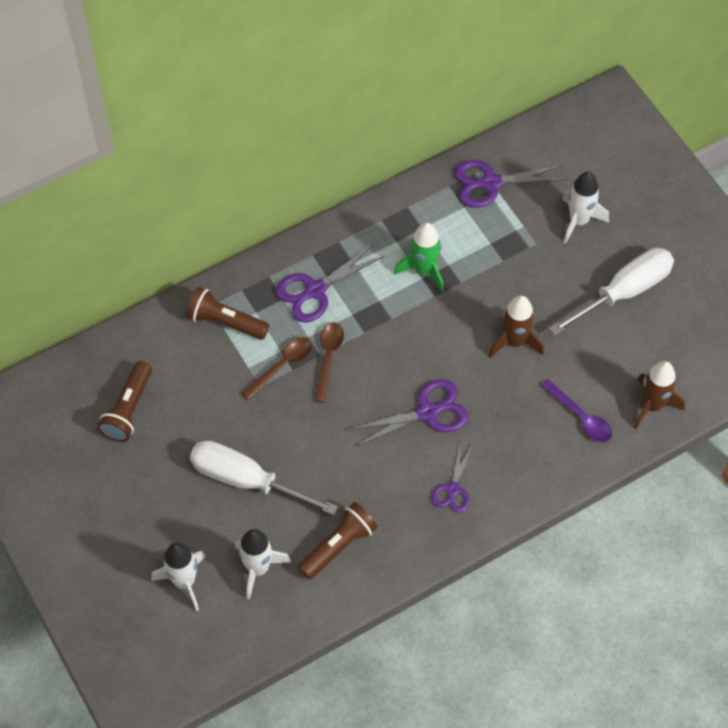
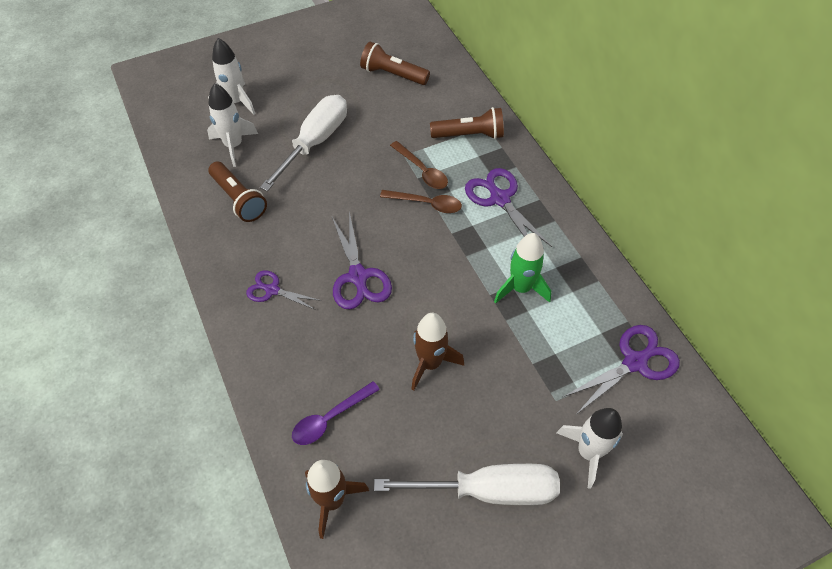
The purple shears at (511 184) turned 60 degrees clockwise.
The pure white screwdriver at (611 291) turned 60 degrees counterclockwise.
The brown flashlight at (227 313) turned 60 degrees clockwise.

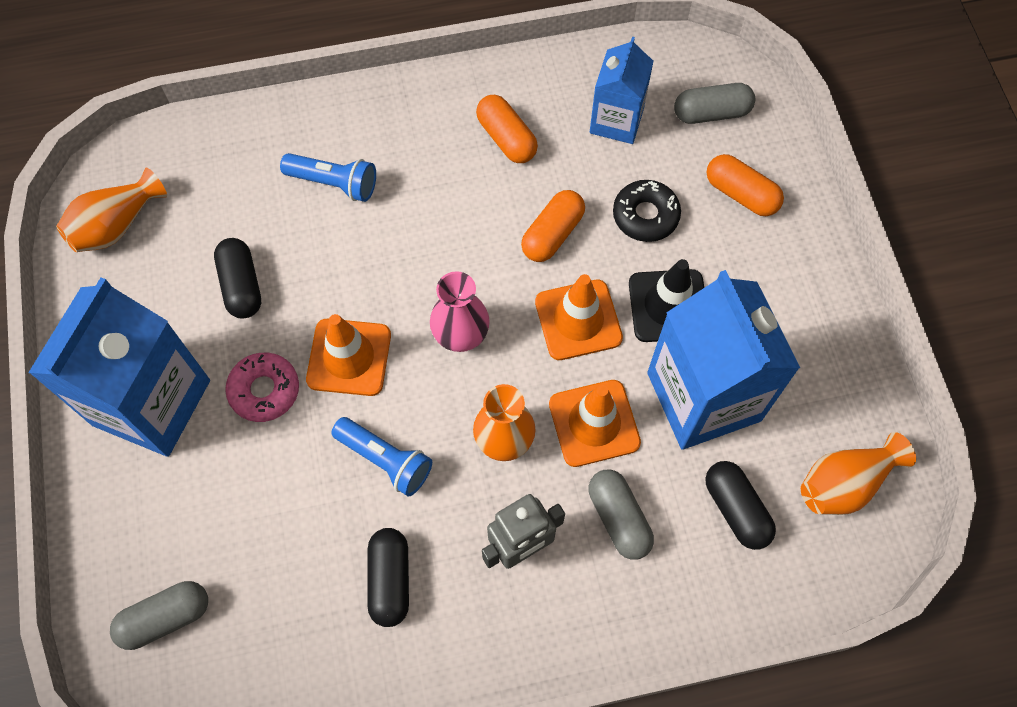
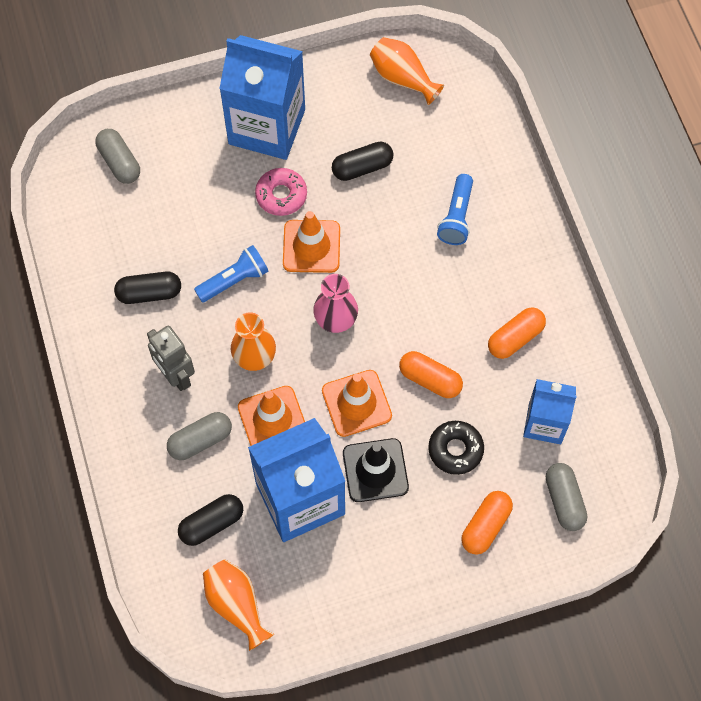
The cobalt flashlight at (381 456) turned 150 degrees counterclockwise.

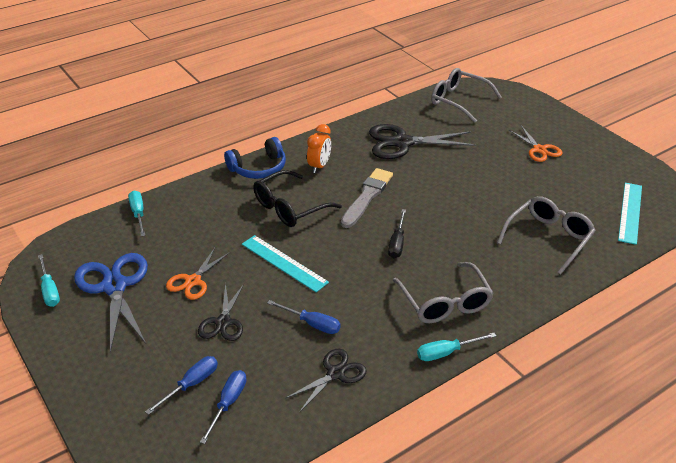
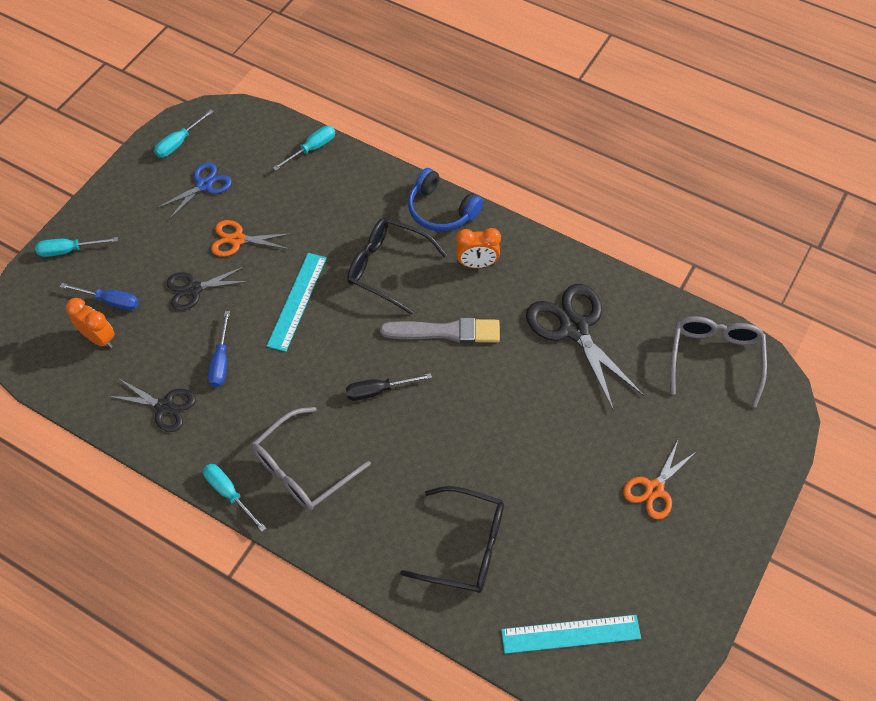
The grey glasses at (546 235) became the ebony glasses at (452 539).
The cobalt shears at (111 302) changed to 0.58 times the size.
The cobalt screwdriver at (223 407) was replaced by the bright orange bedside clock at (90 323).
The teal screwdriver at (76 247) appeared.

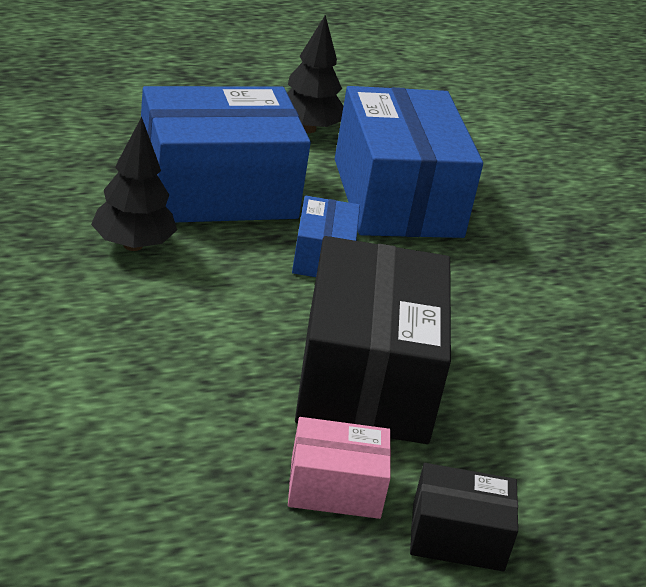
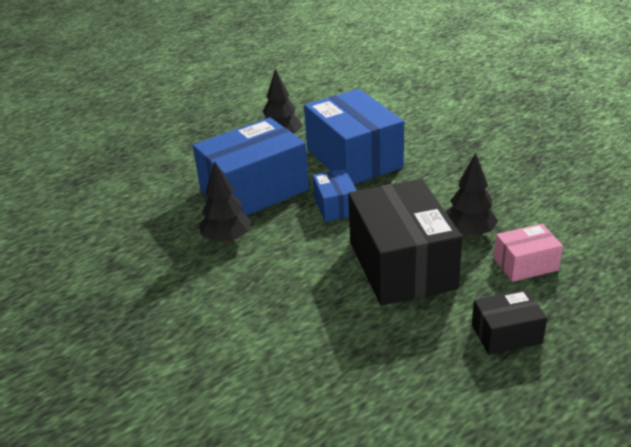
The pink box moved from (339 468) to (528 253).
The ebony toy tree at (471 195) appeared.

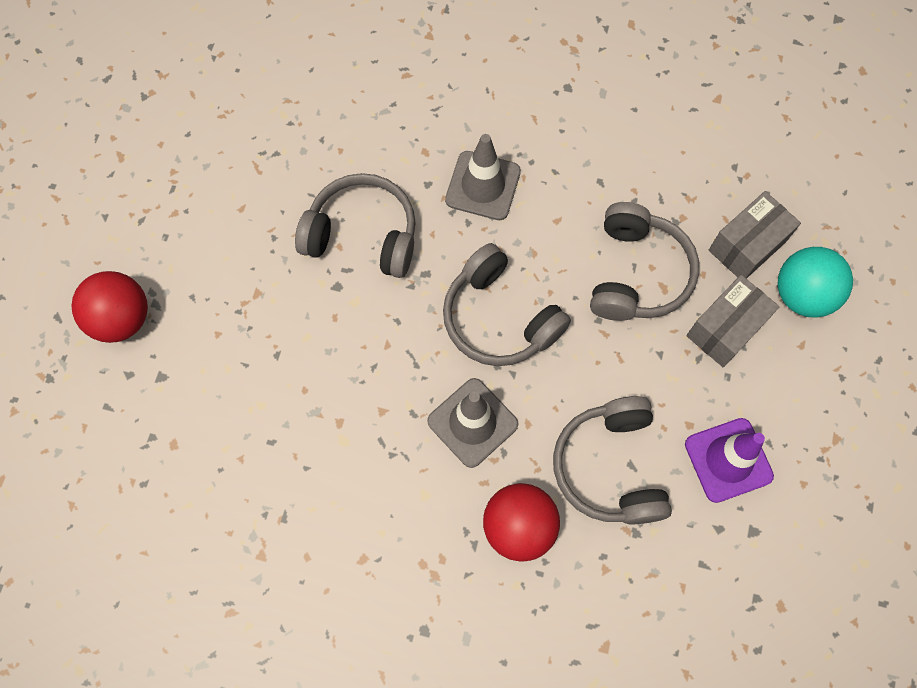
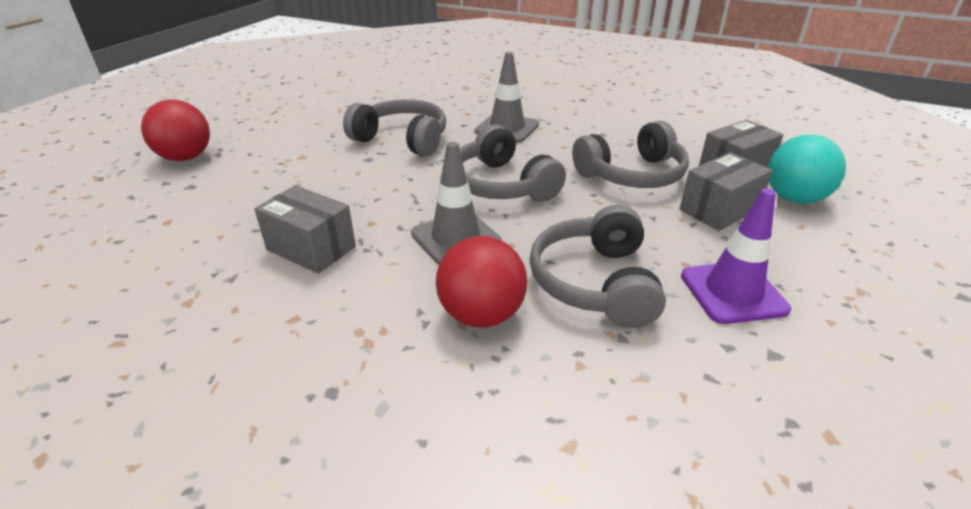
The grey over-ear headphones at (644 261) turned 45 degrees clockwise.
The grey box at (305 229) appeared.

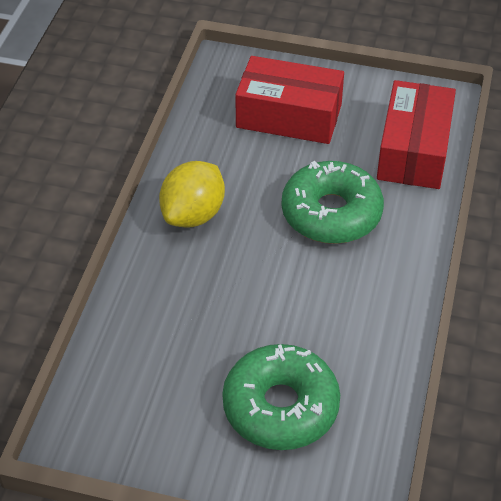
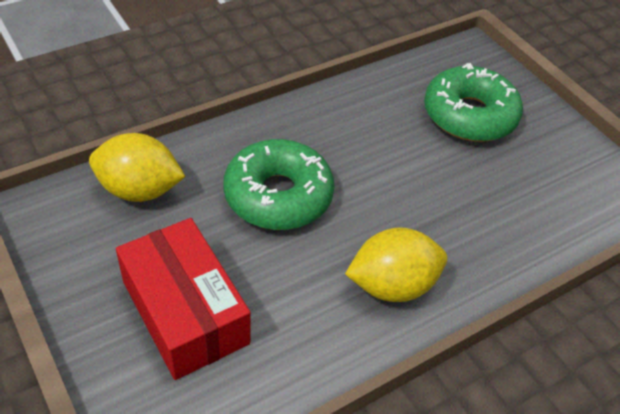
The scarlet box at (416 134) was replaced by the yellow citrus fruit at (137 167).

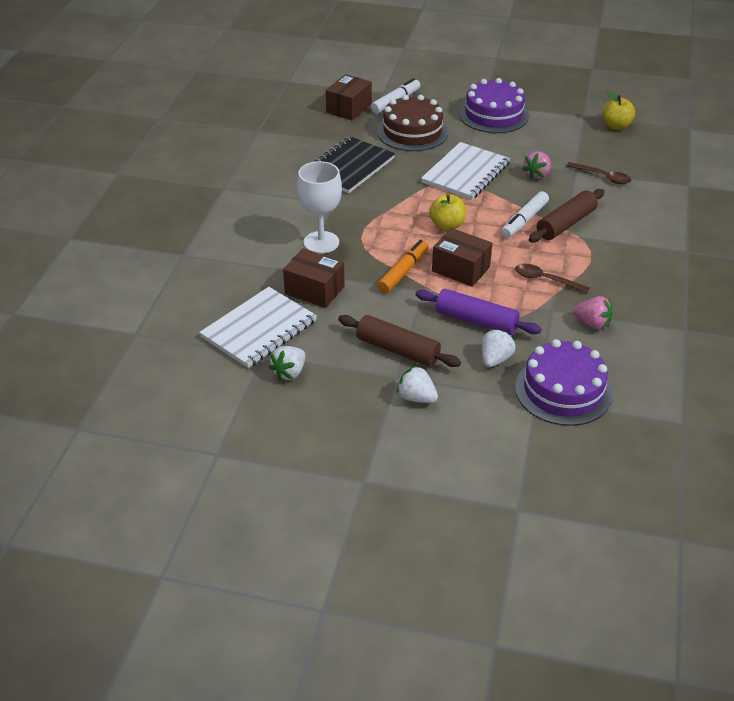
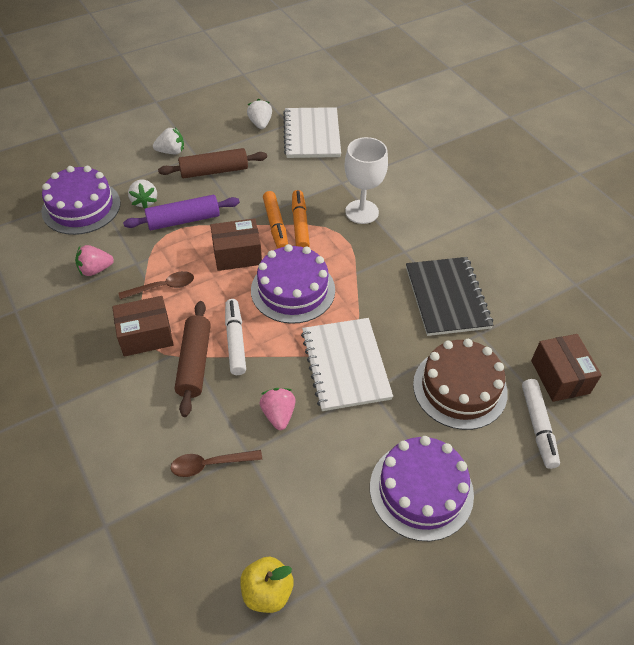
The yellow toy apple at (447 212) was replaced by the purple gateau at (293 284).
The brown box moved from (314 278) to (143 326).
The bright orange marker at (301 218) appeared.

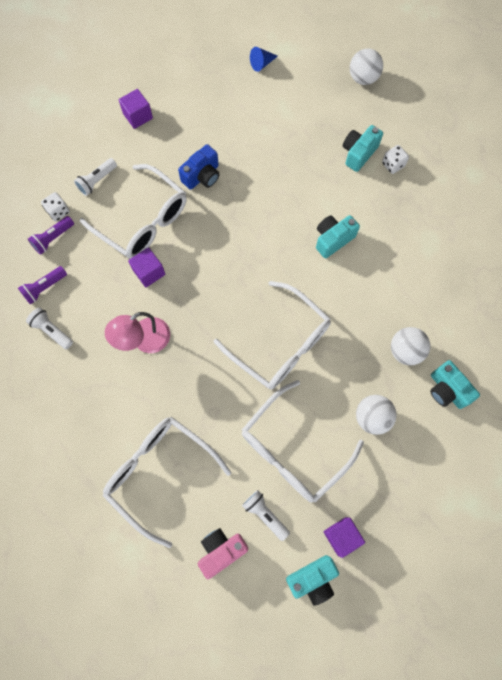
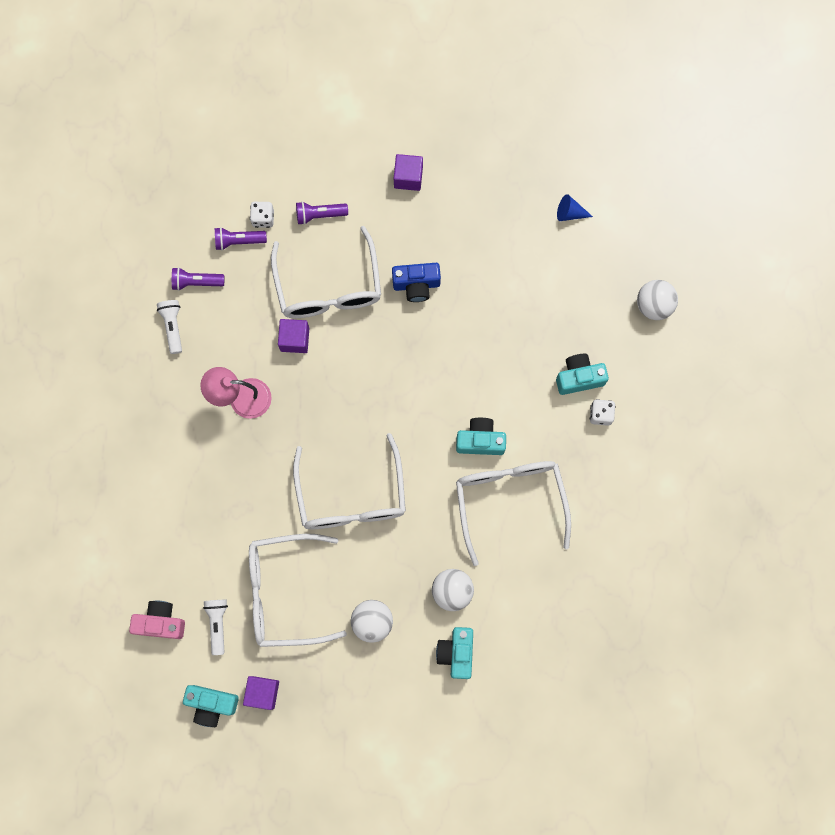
The pure white flashlight at (95 177) became the purple flashlight at (322 213).
The pure white glasses moved from (167 482) to (513 513).

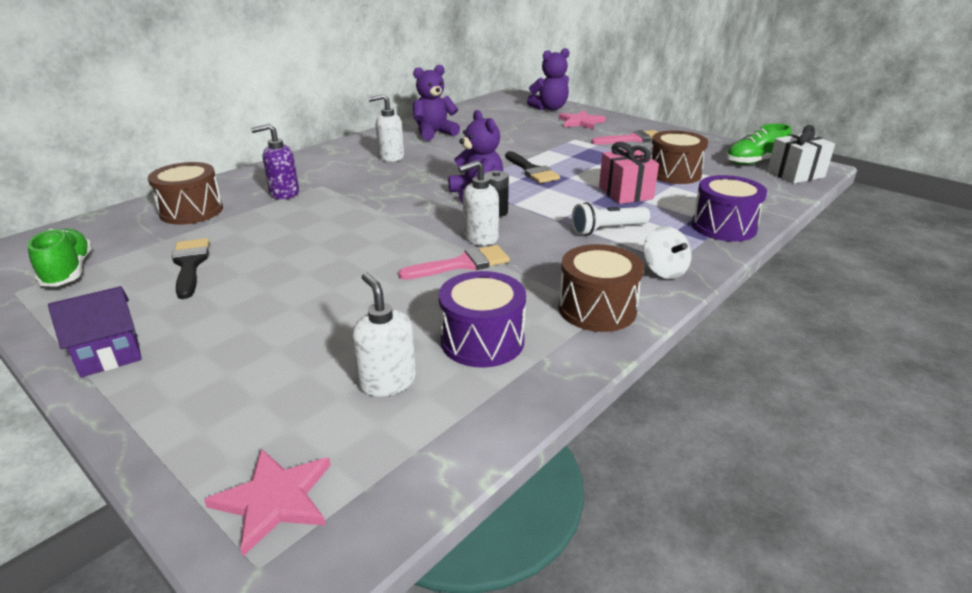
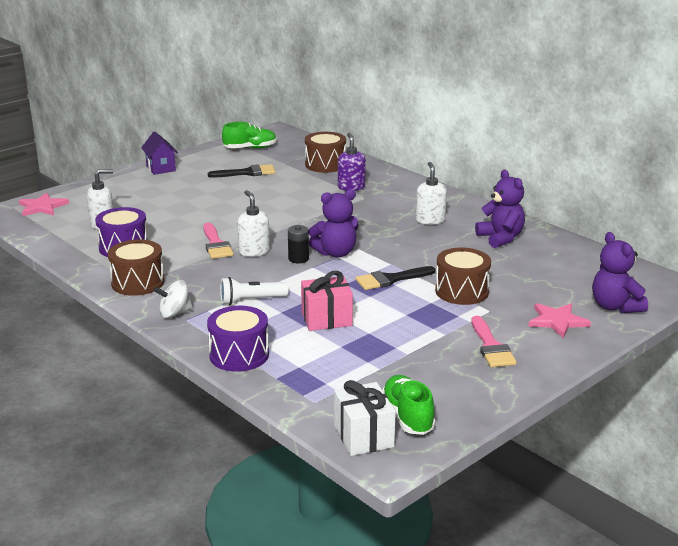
The brown drum moved from (679 157) to (463 276).
The pure white flashlight at (611 219) turned 90 degrees counterclockwise.

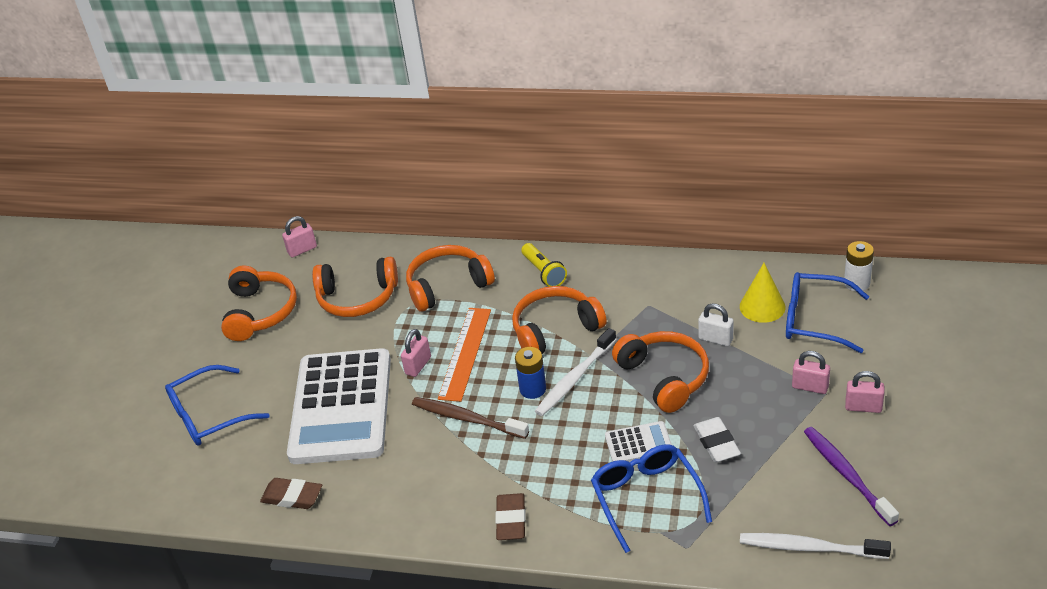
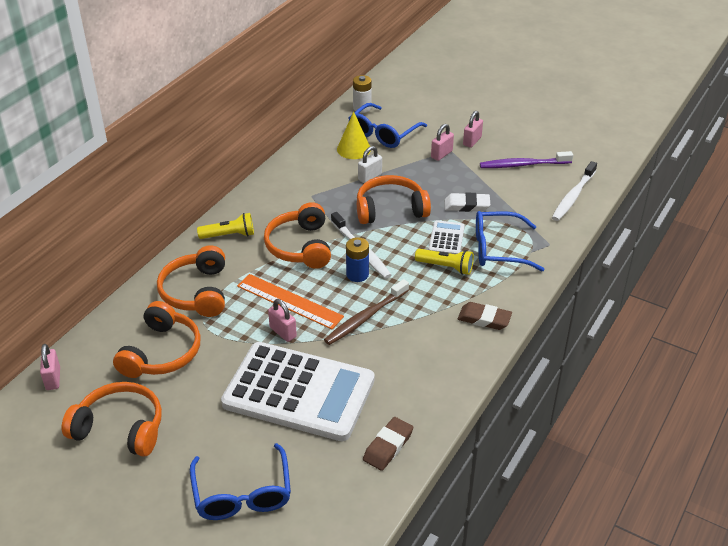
The yellow flashlight at (444 262) appeared.

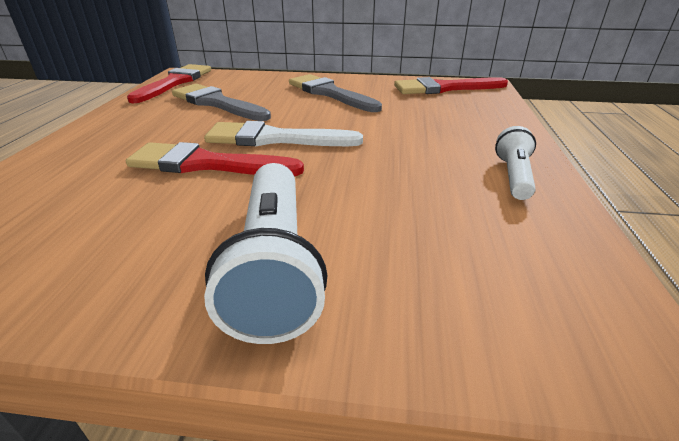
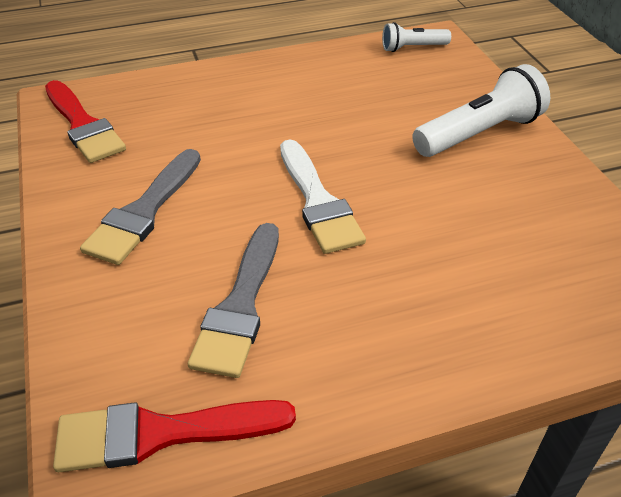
The pure white flashlight moved from (515 163) to (416 37).
The scarlet paint brush at (215 159) disappeared.

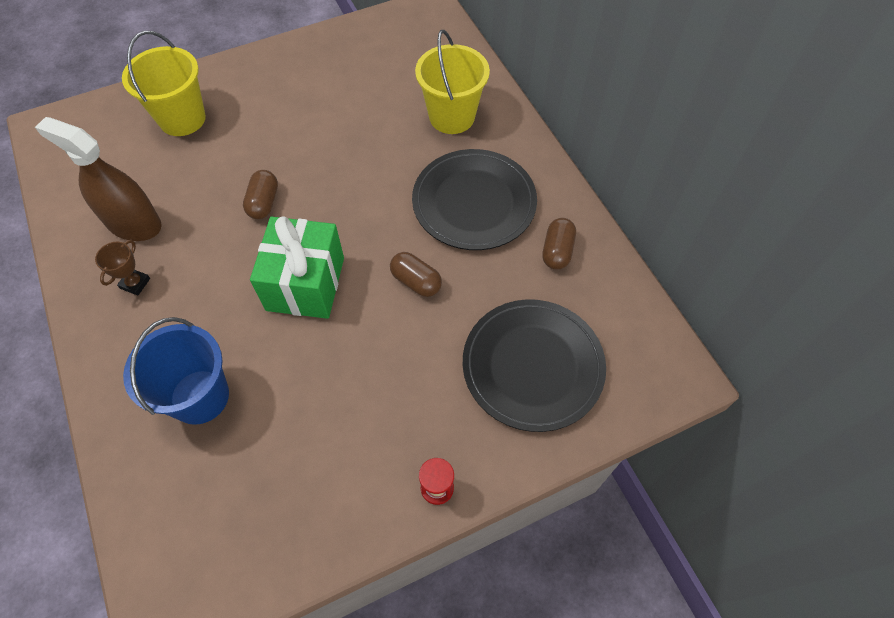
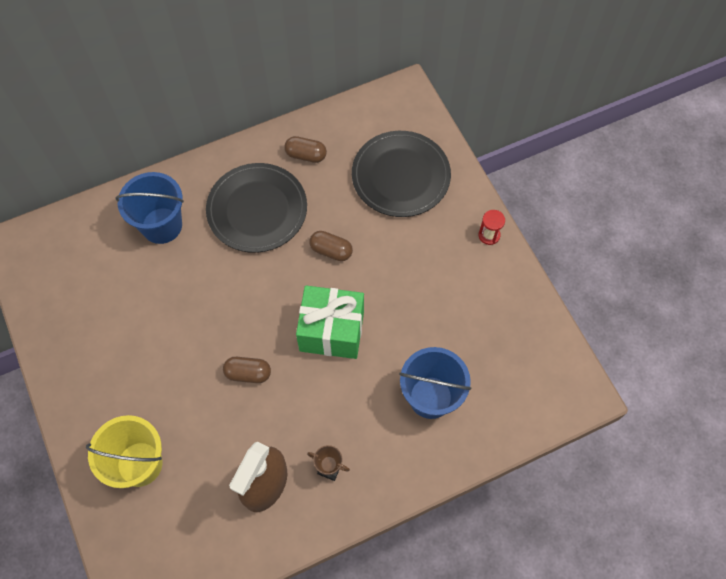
The yellow pail at (452 82) became the cobalt pail at (149 208).
The brown capsule at (416 274) turned 75 degrees clockwise.

